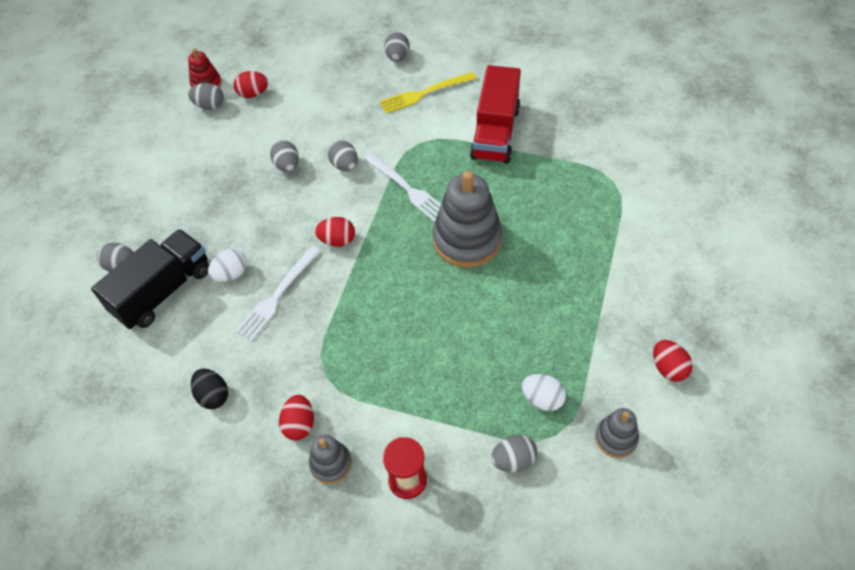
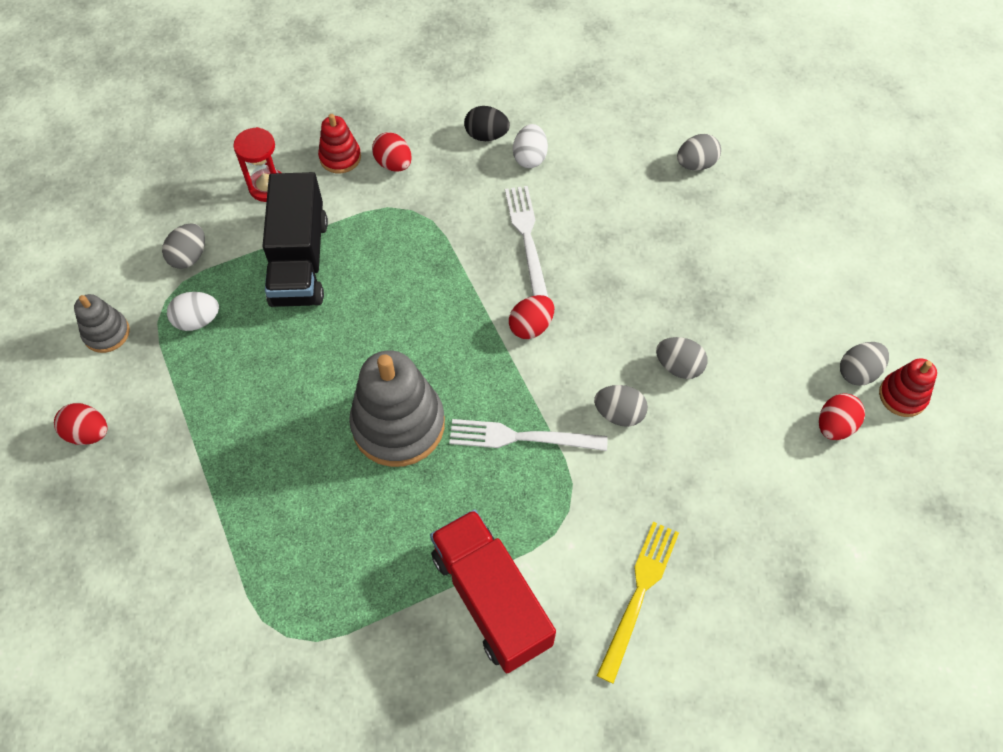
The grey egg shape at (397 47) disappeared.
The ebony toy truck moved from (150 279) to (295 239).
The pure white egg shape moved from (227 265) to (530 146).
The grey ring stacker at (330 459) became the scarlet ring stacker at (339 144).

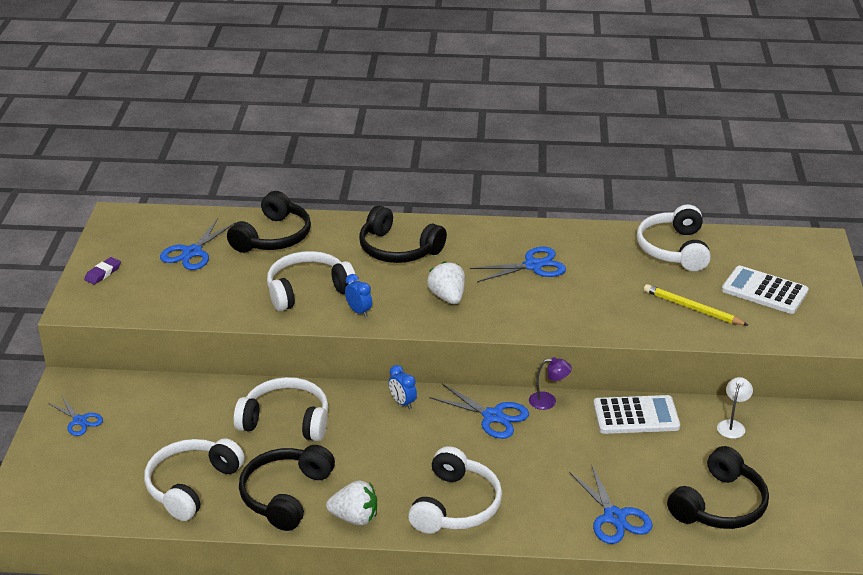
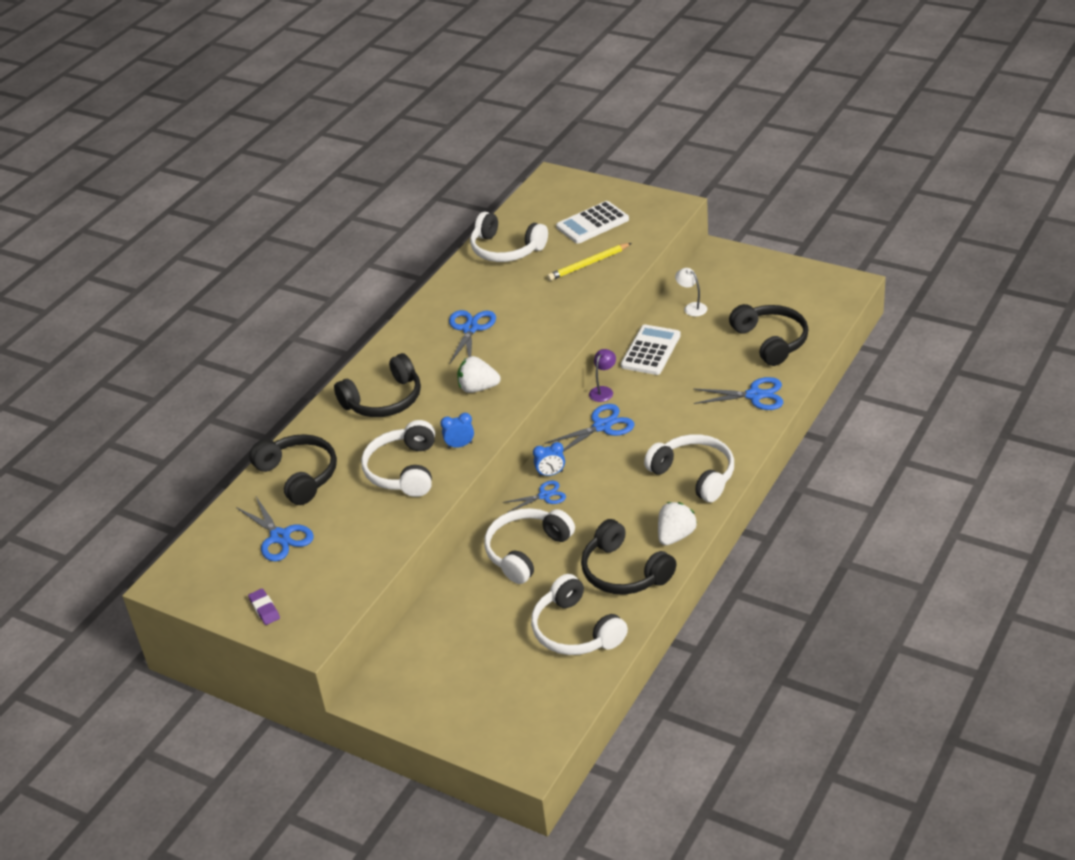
The cobalt shears moved from (75 416) to (534 497).

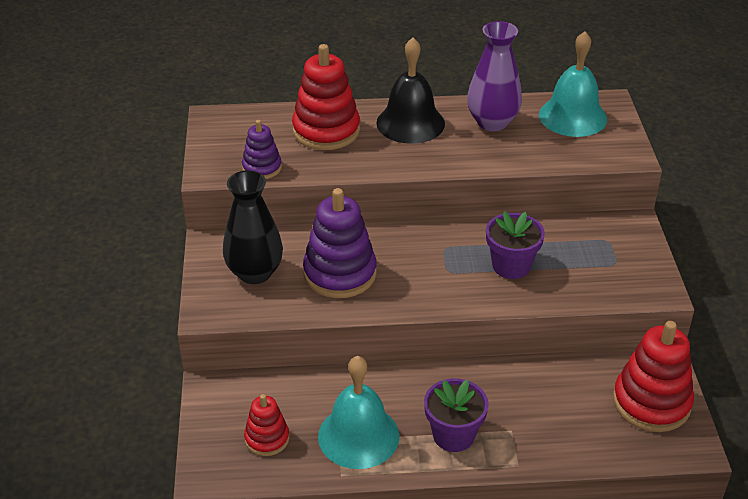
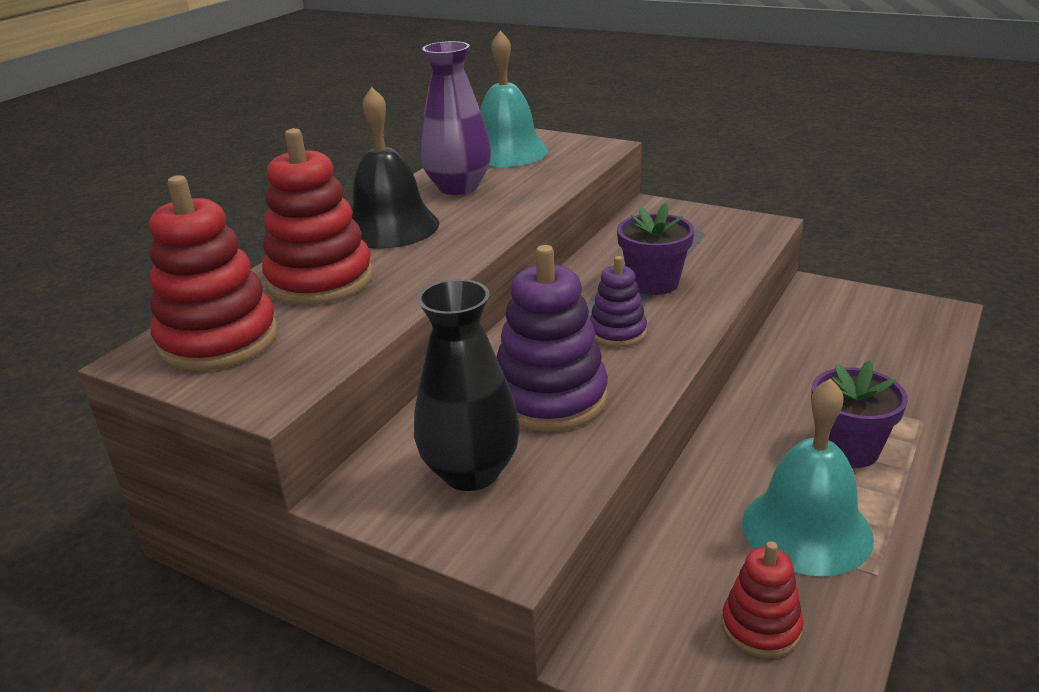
The purple ring stacker moved from (262 149) to (618 301).
The scarlet ring stacker moved from (653 376) to (213 273).

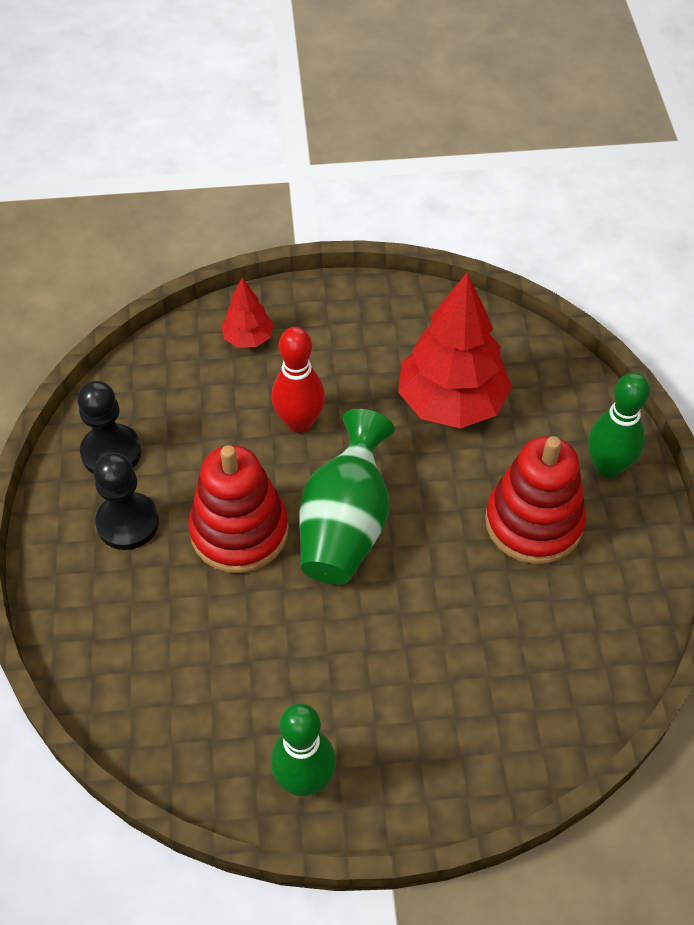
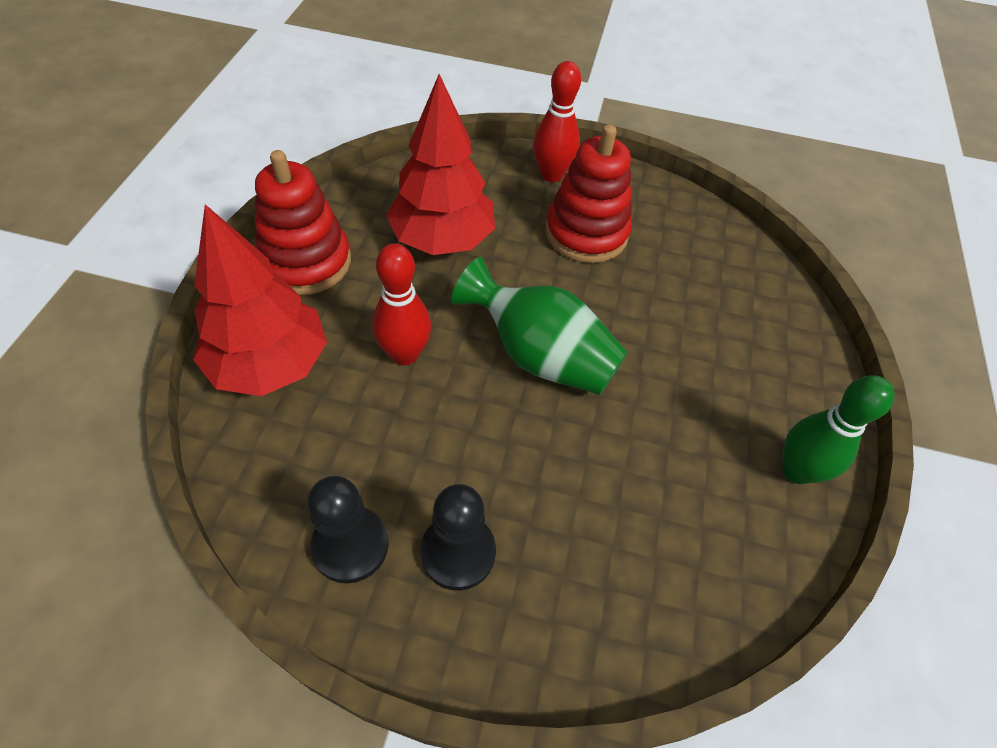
The scarlet toy tree at (247 313) changed to 2.05 times the size.
The emerald tenpin at (619 425) became the scarlet tenpin at (557 121).
The scarlet ring stacker moved from (238 509) to (303 222).

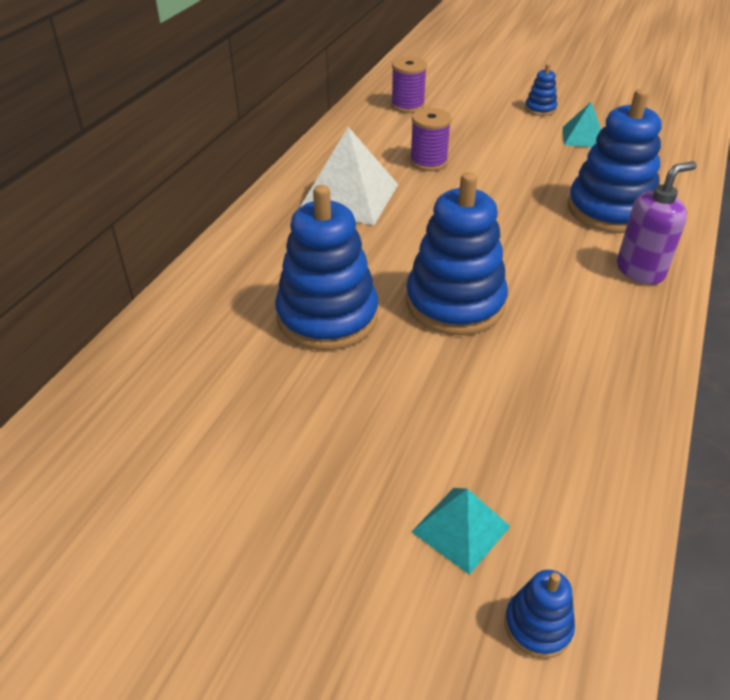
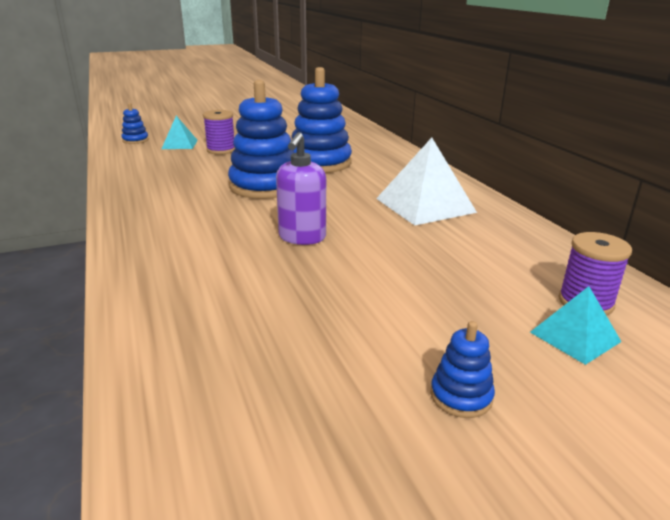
The cobalt ring stacker at (614 161) disappeared.
The teal solid pyramid moved from (582 124) to (576 325).
The purple reel of thread moved from (431 139) to (219 132).
The purple pump bottle moved from (657 223) to (301 188).

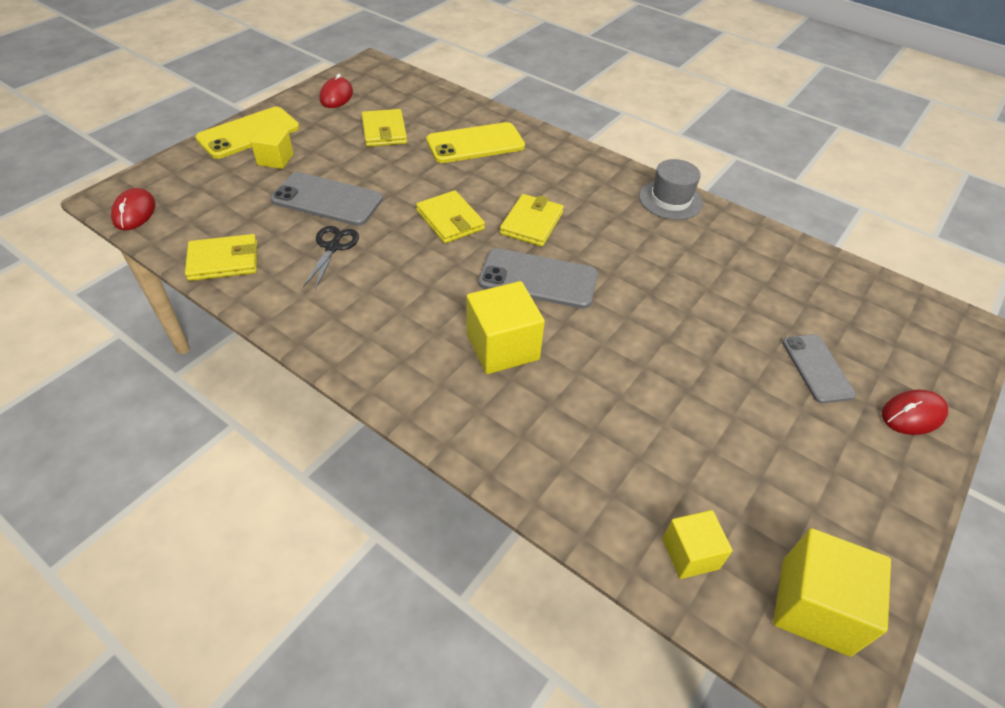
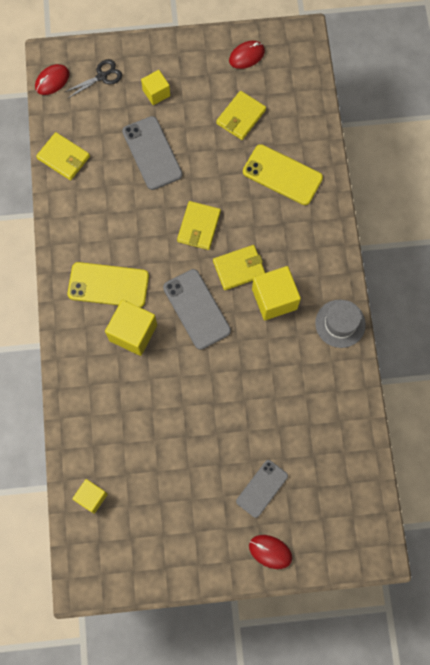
The yellow phone moved from (247 133) to (108 285).
The ebony shears moved from (331 258) to (93 78).
The yellow block moved from (832 592) to (276 293).

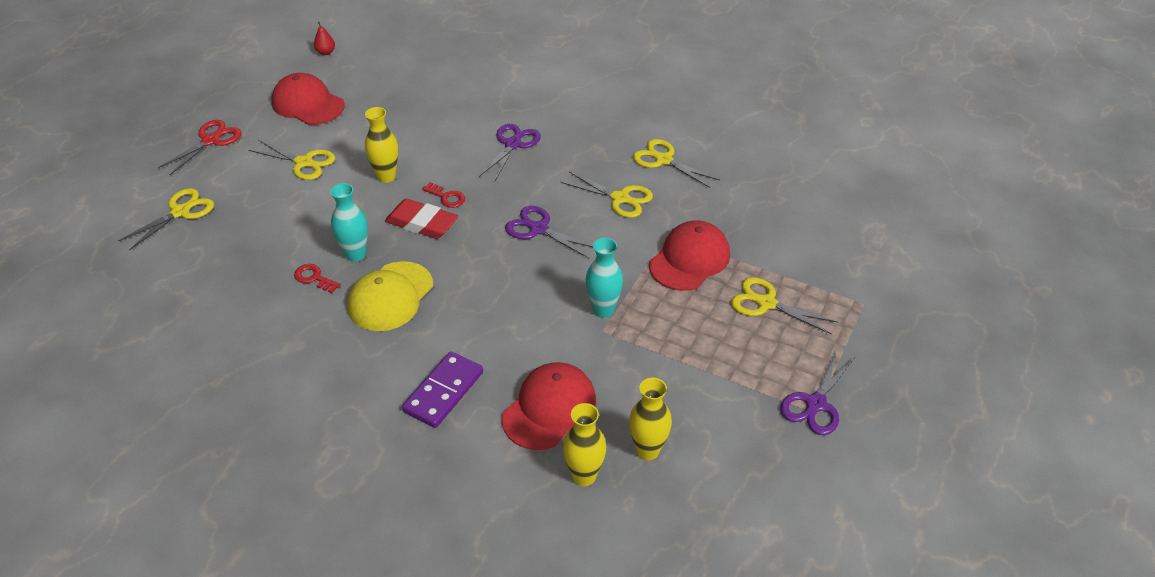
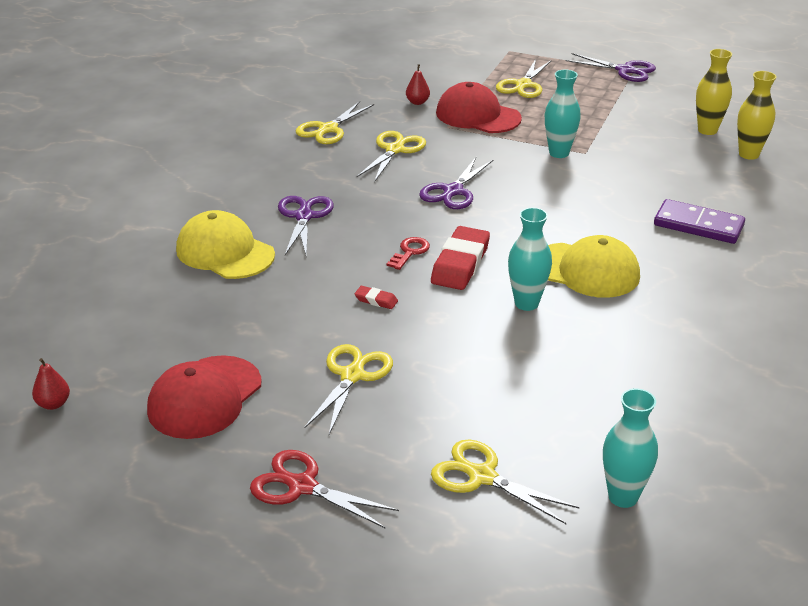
The yellow tall vase at (381 145) was replaced by the scarlet gum eraser at (376 297).
The purple shears at (510 152) turned 75 degrees clockwise.
The scarlet latchkey at (317 278) disappeared.
The scarlet cap at (548 406) disappeared.
The scarlet toy pear at (418 84) appeared.
The yellow cap at (225 244) appeared.
The teal tall vase at (630 448) appeared.

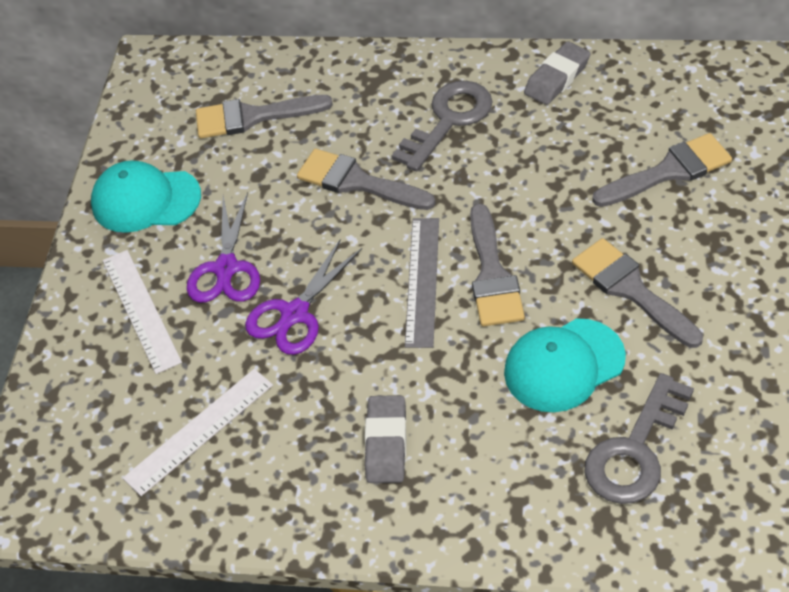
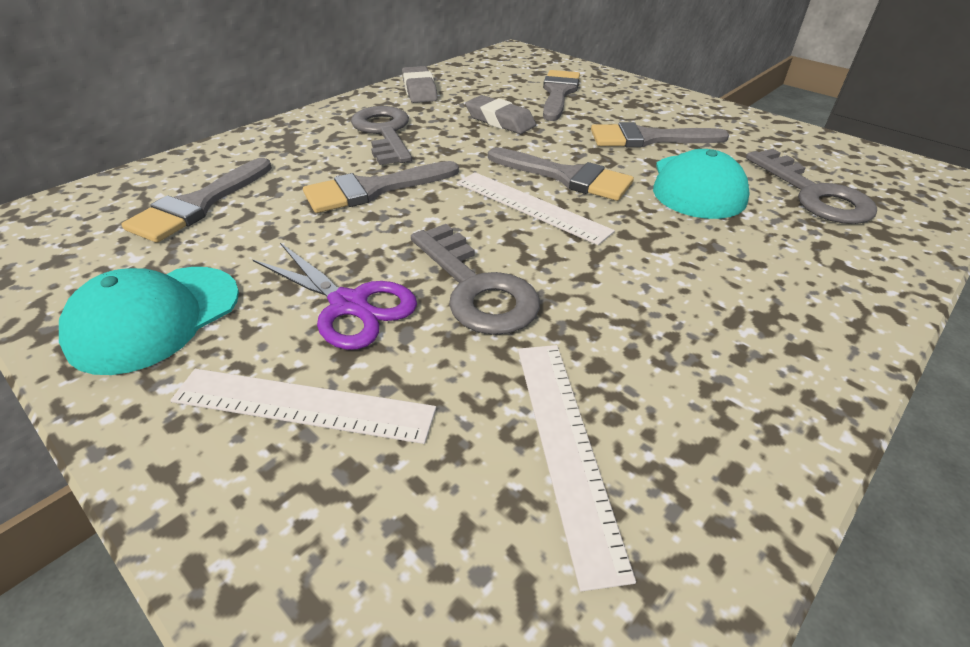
The grey straightedge at (422 283) became the pure white straightedge at (536 208).
The purple shears at (303 297) was replaced by the grey latchkey at (475 279).
The grey gum eraser moved from (386 439) to (500 114).

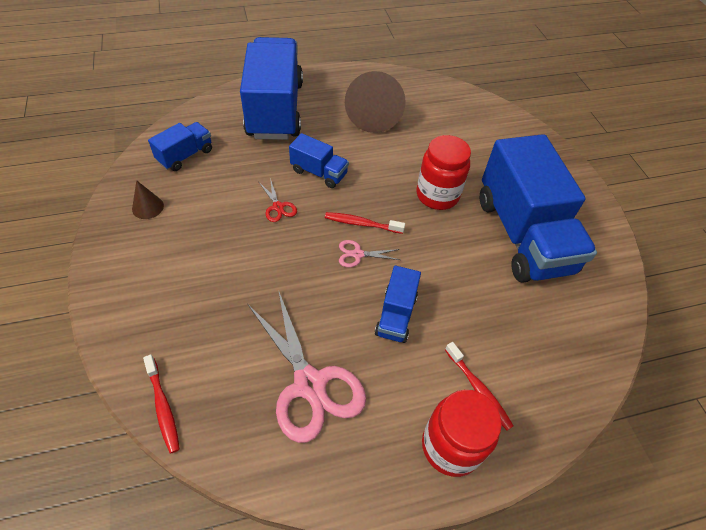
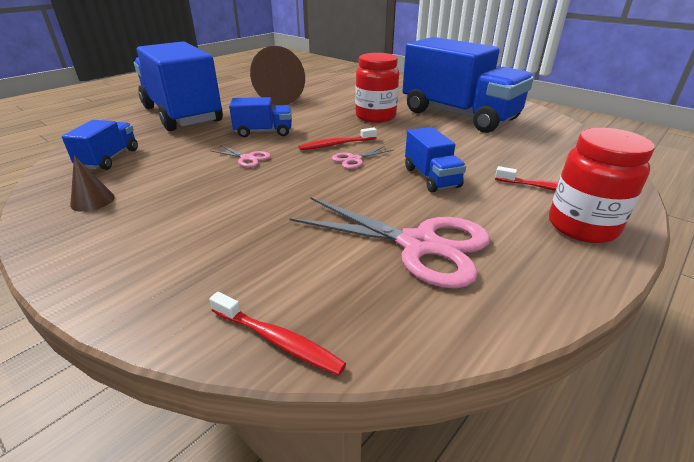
The scarlet shears at (277 200) became the pink shears at (240 156).

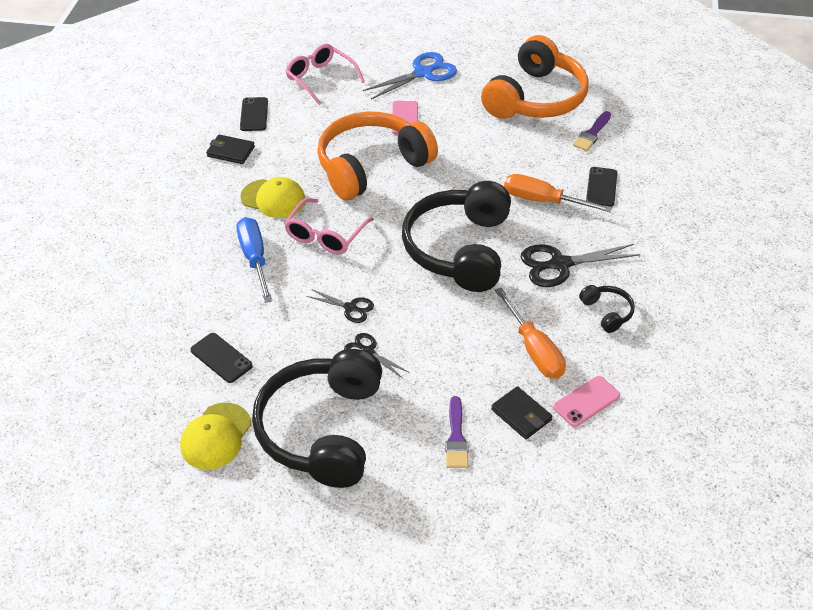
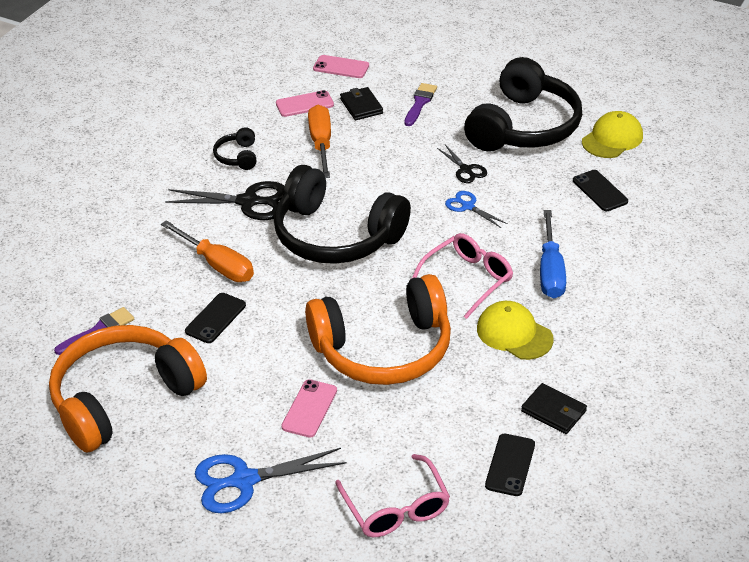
The ebony phone moved from (601 187) to (215 318).
The ebony over-ear headphones at (456 236) turned 90 degrees clockwise.
The ebony shears at (340 306) became the cobalt shears at (476 209).
The pink phone at (341 66) appeared.

